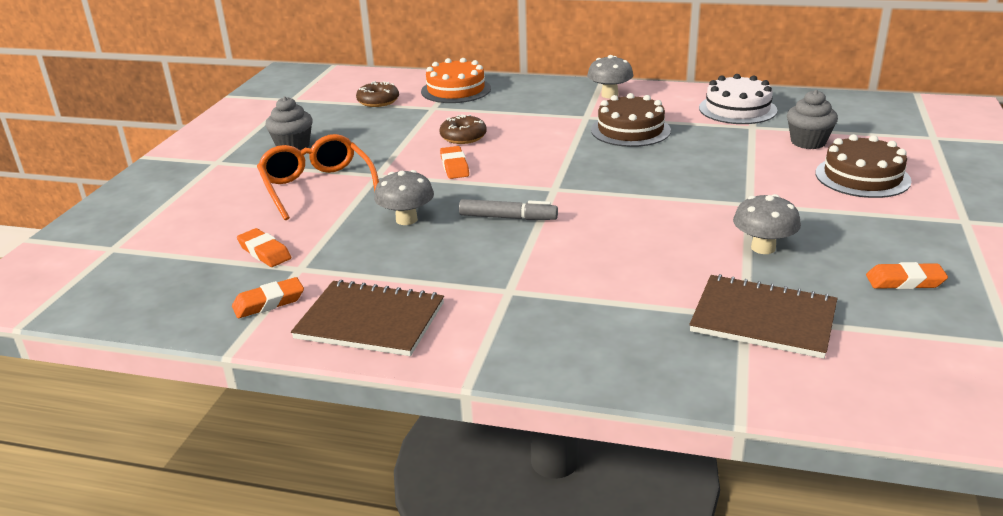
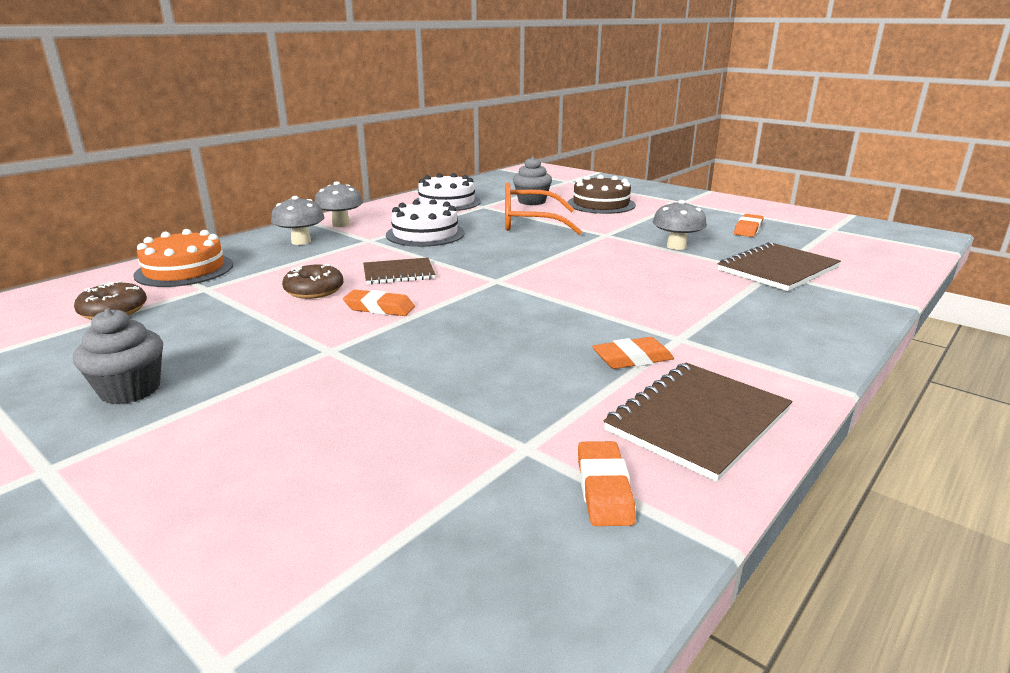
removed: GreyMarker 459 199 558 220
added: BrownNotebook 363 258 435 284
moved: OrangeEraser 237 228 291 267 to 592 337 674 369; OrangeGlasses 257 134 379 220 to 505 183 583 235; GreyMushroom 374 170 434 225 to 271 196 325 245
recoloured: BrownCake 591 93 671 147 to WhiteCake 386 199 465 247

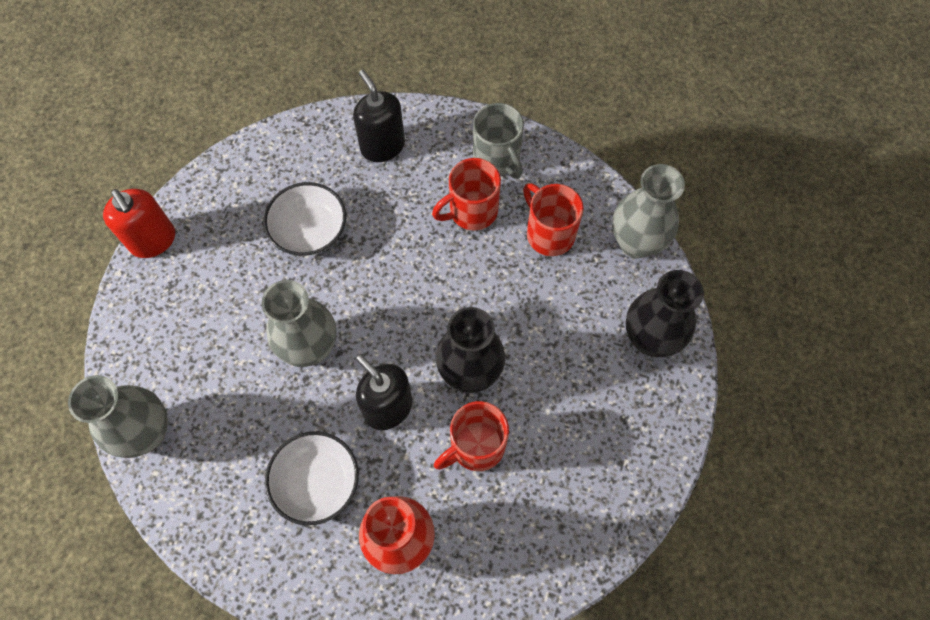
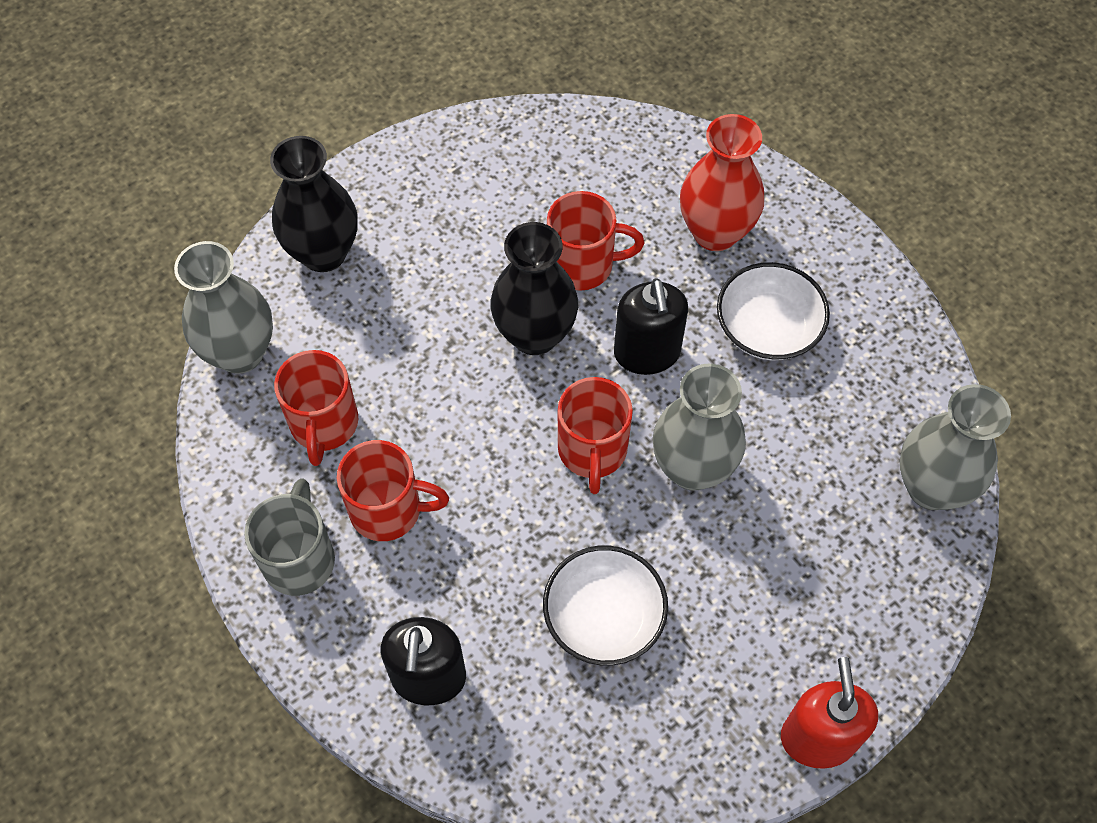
added: RedMug 558 377 633 494

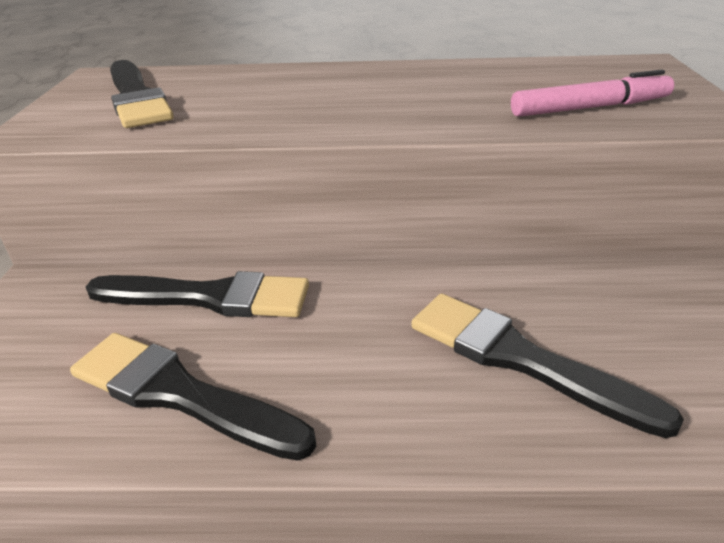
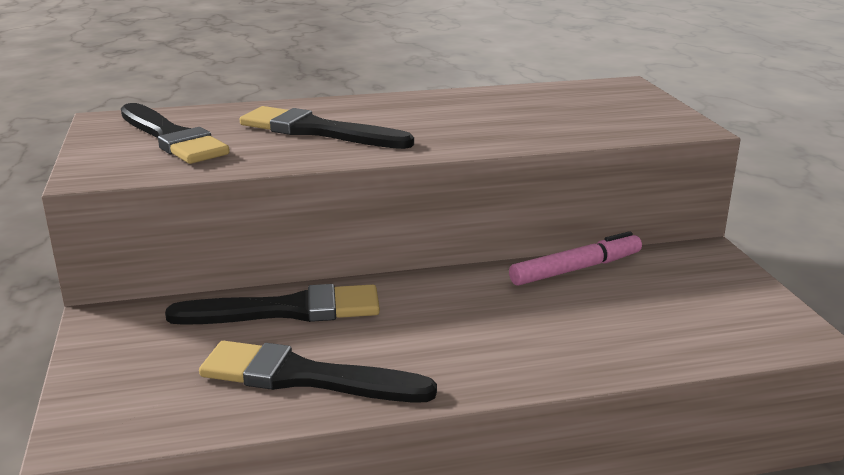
moved: BlackBrush 411 294 684 438 to 240 106 414 149; PinkMarker 511 70 674 117 to 509 231 642 286

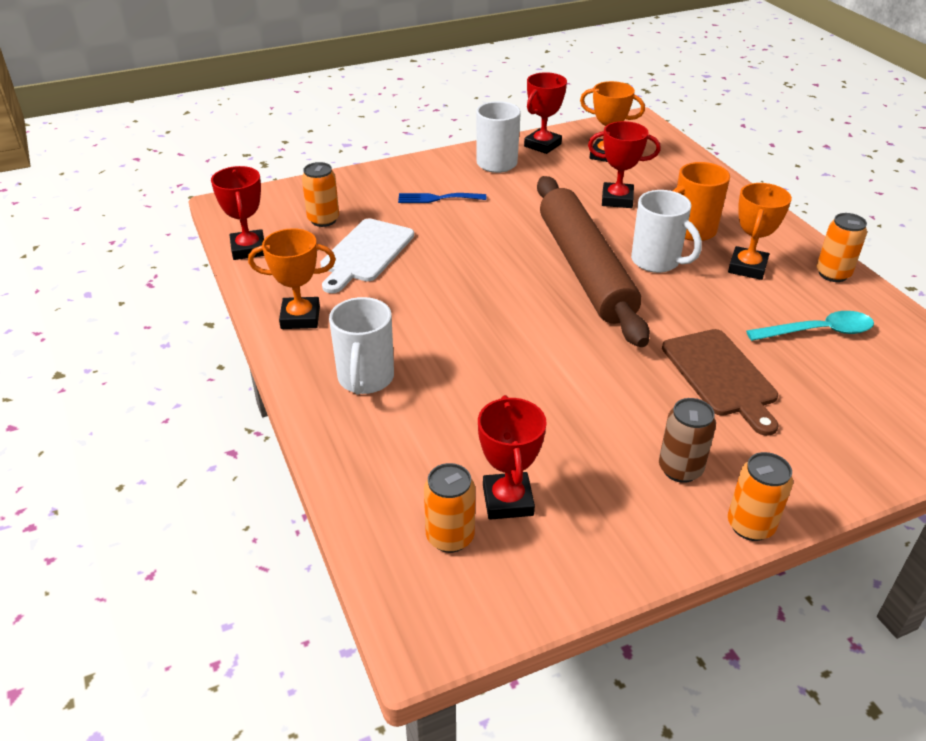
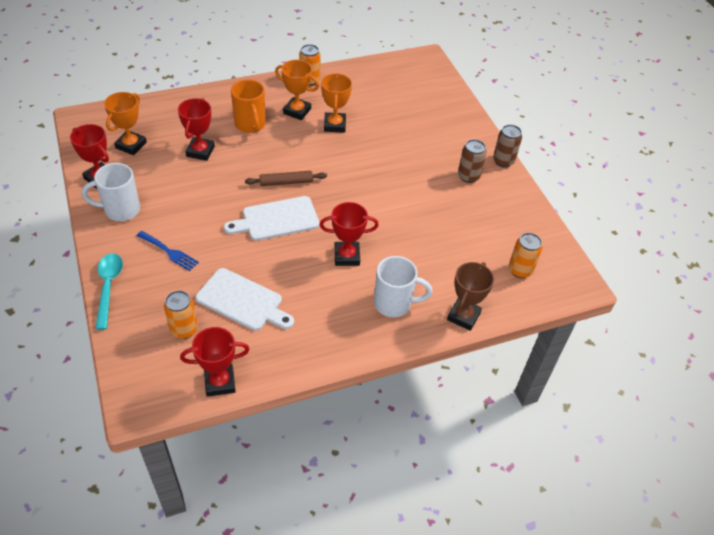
removed: WhiteMug 631 190 702 273; BrownCuttingBoard 662 329 778 436
added: WhiteCuttingBoard 224 196 319 241; BrownTrophy 447 262 494 331
moved: OrangeTrophy 248 228 336 329 to 321 73 352 133; RedTrophy 478 395 547 520 to 319 202 379 266; TurquoiseSpoon 746 311 874 341 to 95 253 123 330
recoloured: OrangeCan 728 452 793 541 to BrownCan 493 124 522 168
turned: BlueFork 398 193 486 203 = 137 231 199 271 60 degrees counterclockwise
resized: BrownRollingPin 537 176 650 347 = 245 171 327 186 x0.41

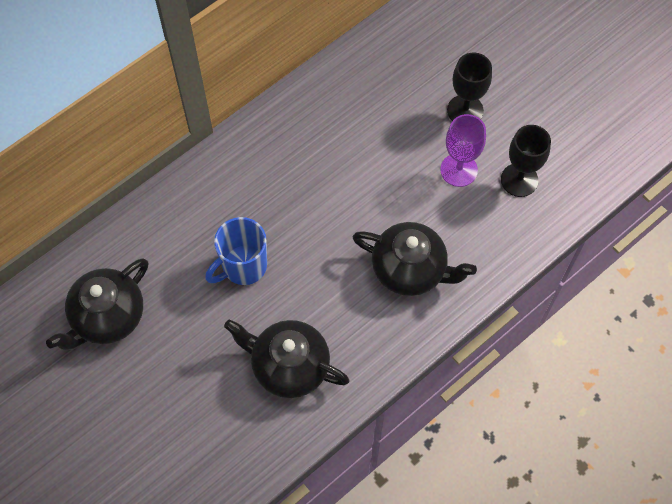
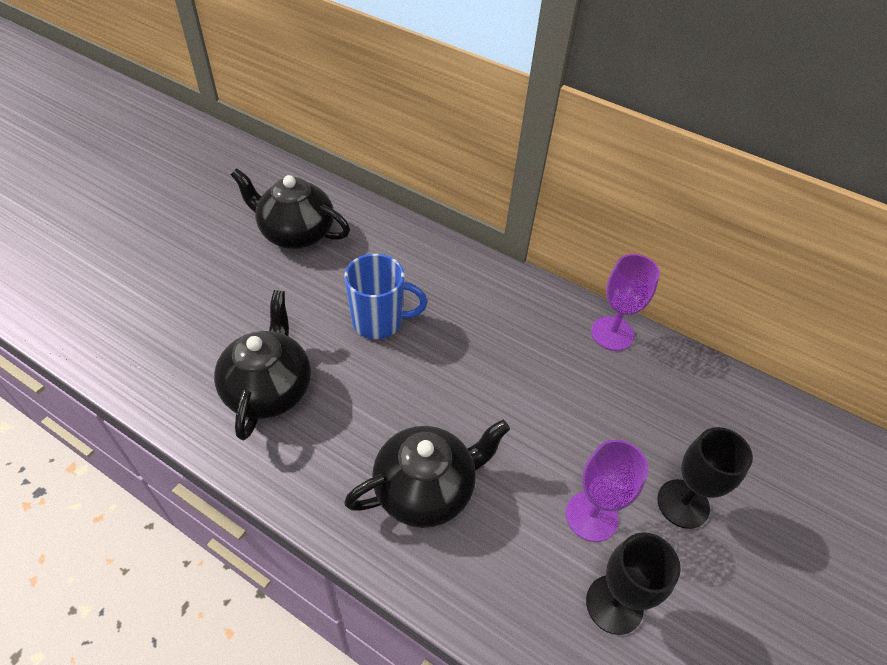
added: PurpleGoblet 591 254 660 351
turned: BlueMug 205 217 267 285 = 344 254 427 339 150 degrees clockwise; BlackTeapot 353 222 477 296 = 344 420 510 528 120 degrees counterclockwise

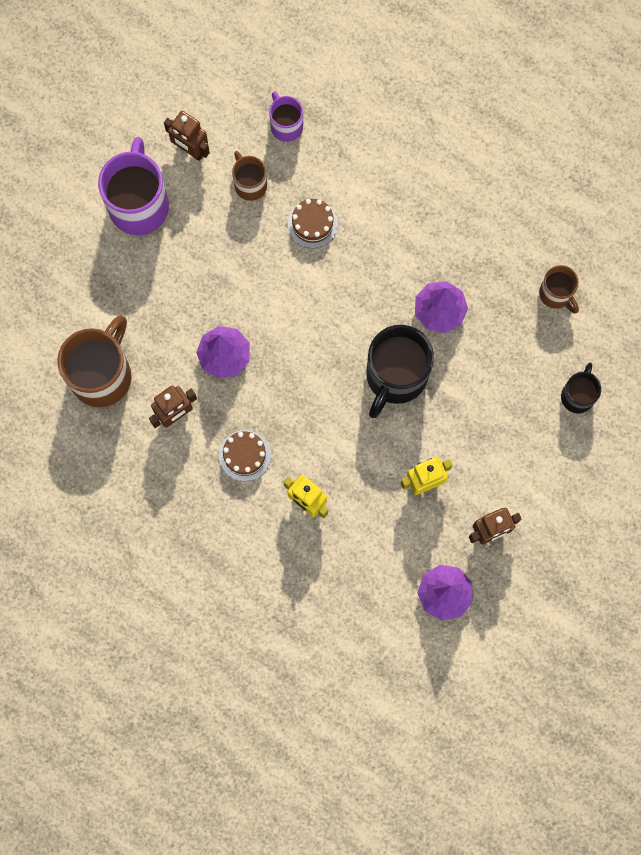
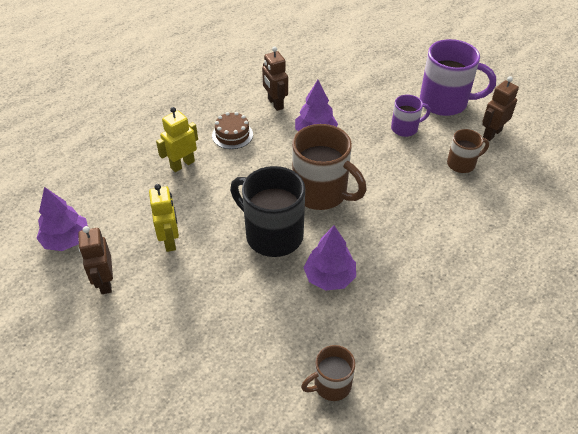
removed: BrownCake 288 199 338 248; BlackMug 561 363 602 413
moved: BrownMug 57 315 131 407 to 292 124 367 210; PurpleMug 269 91 303 142 to 391 95 431 137

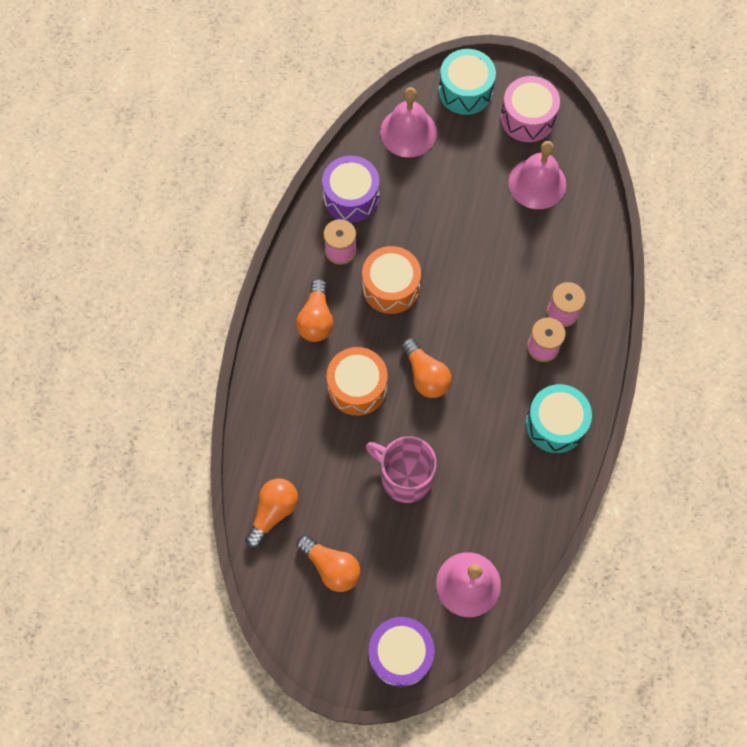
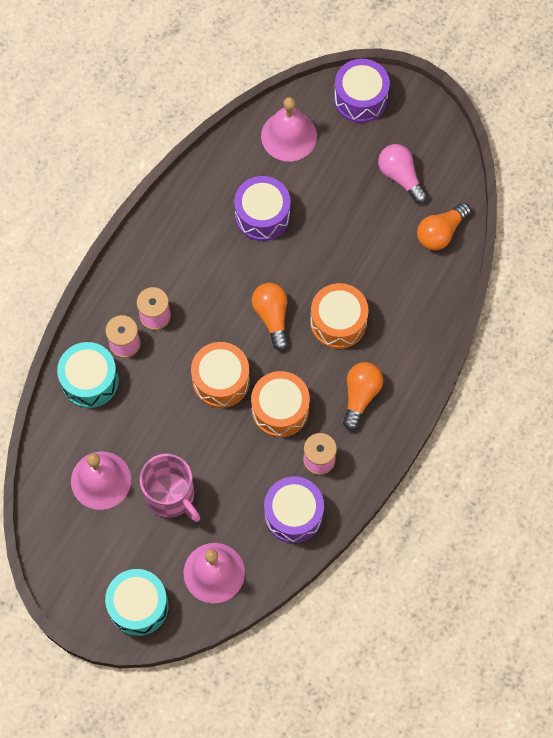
removed: PinkDrum 501 76 560 142
added: OrangeDrum 191 342 250 408; PurpleDrum 234 176 291 241
moved: PinkMug 366 436 437 503 to 140 454 200 522; TurquoiseDrum 526 384 592 453 to 57 342 119 408
recoloured: OrangeLightBulb 297 535 361 592 to PinkLightBulb 378 144 428 204

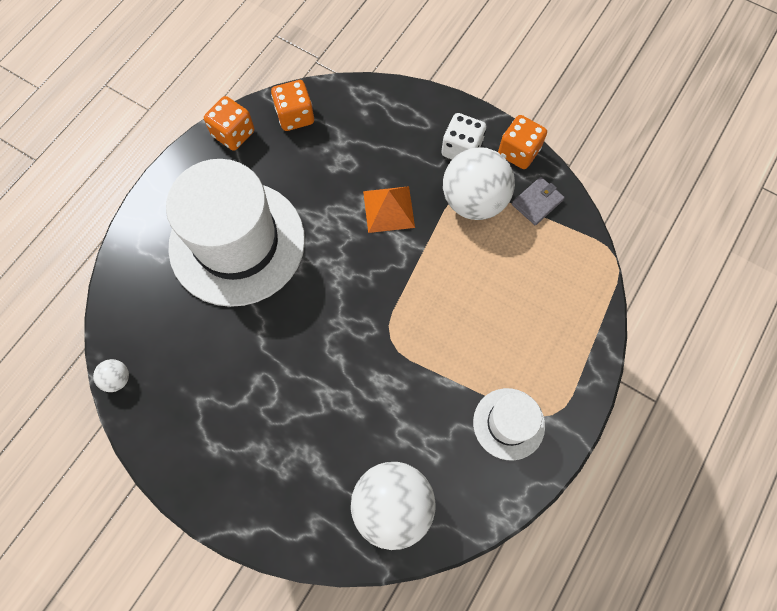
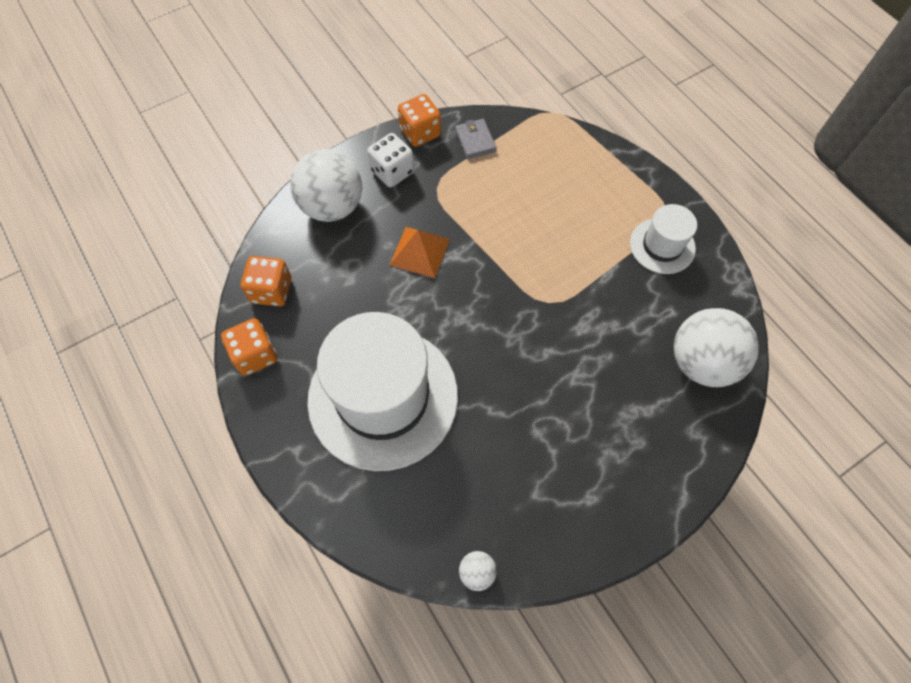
moved: WhiteBall 443 147 515 220 to 290 149 362 222

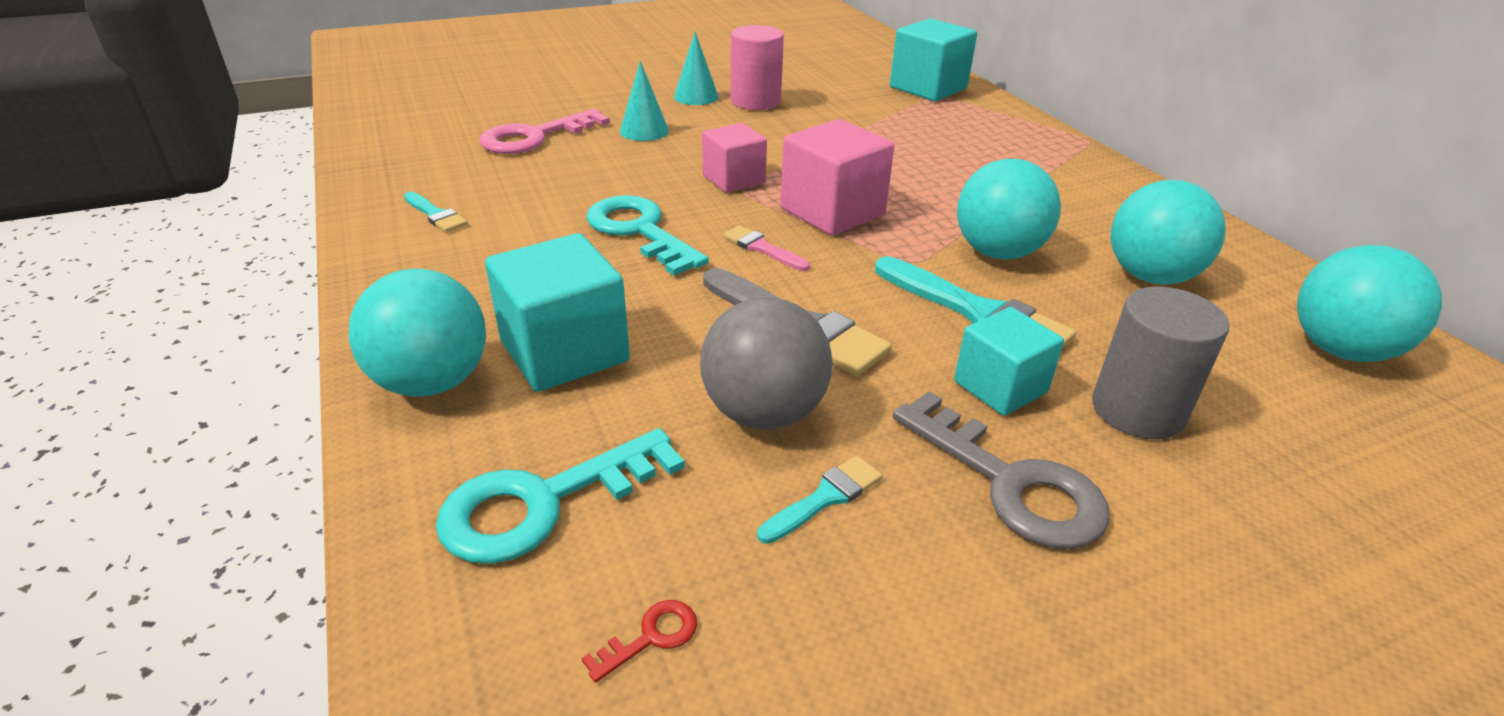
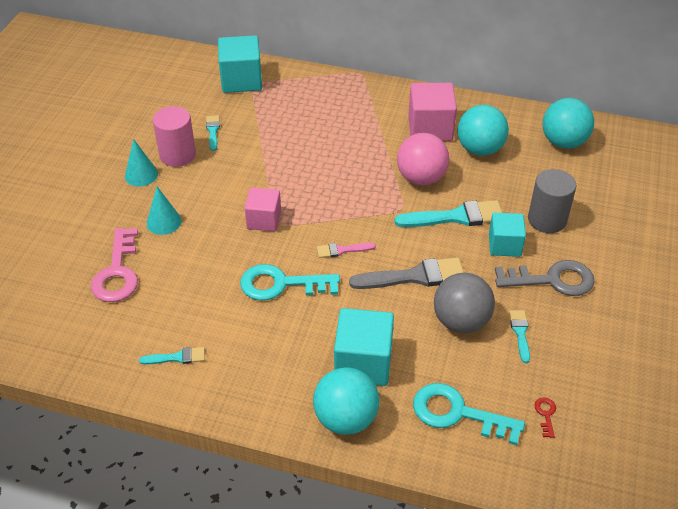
added: TurquoiseBrush 206 115 220 151
moved: PinkCube 780 119 894 236 to 408 83 457 141
recoloured: TurquoiseBall 957 159 1061 260 to PinkBall 397 133 449 185
turned: TurquoiseKey 436 428 685 564 = 413 383 525 445 105 degrees clockwise

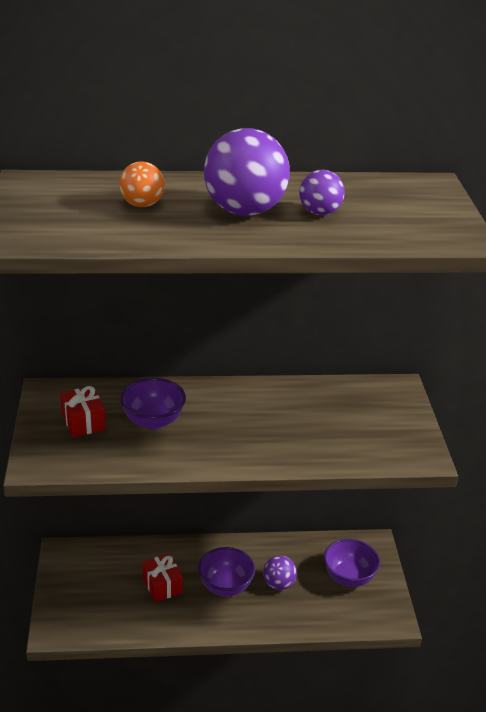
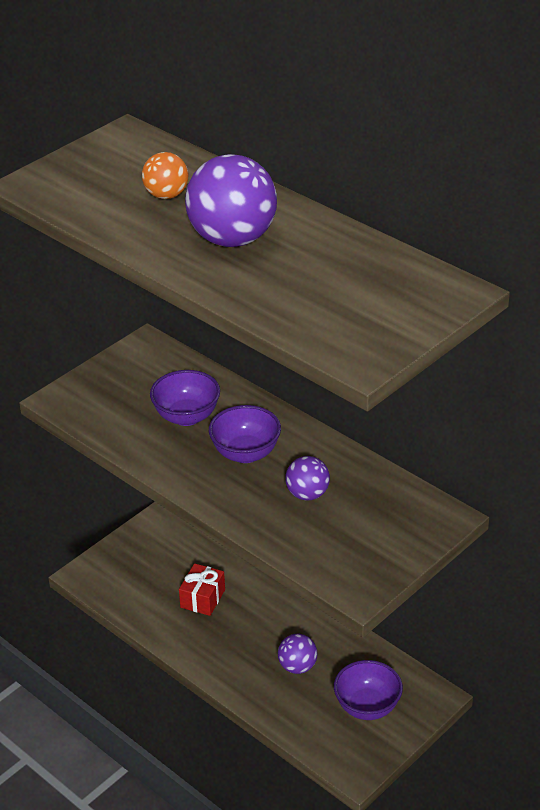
removed: RedGift 60 386 106 437
moved: PurpleBowl 198 547 255 596 to 209 405 281 463; PurpleBall 299 170 345 216 to 285 456 330 500

